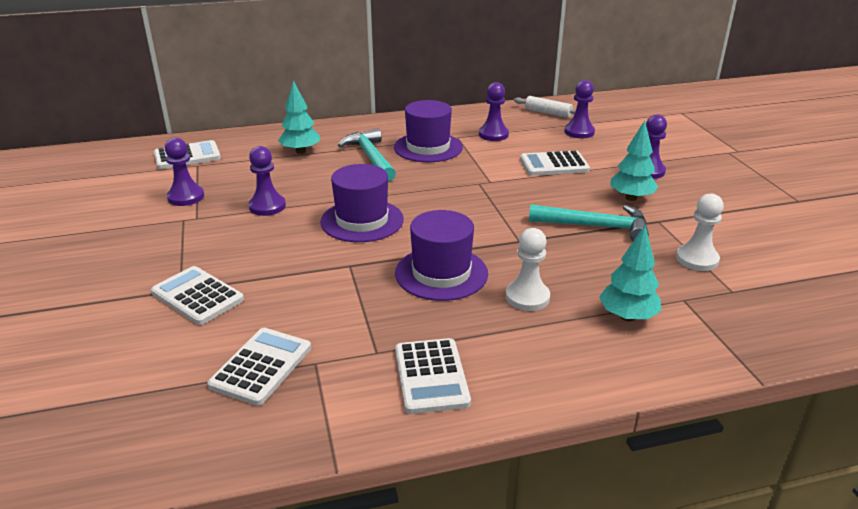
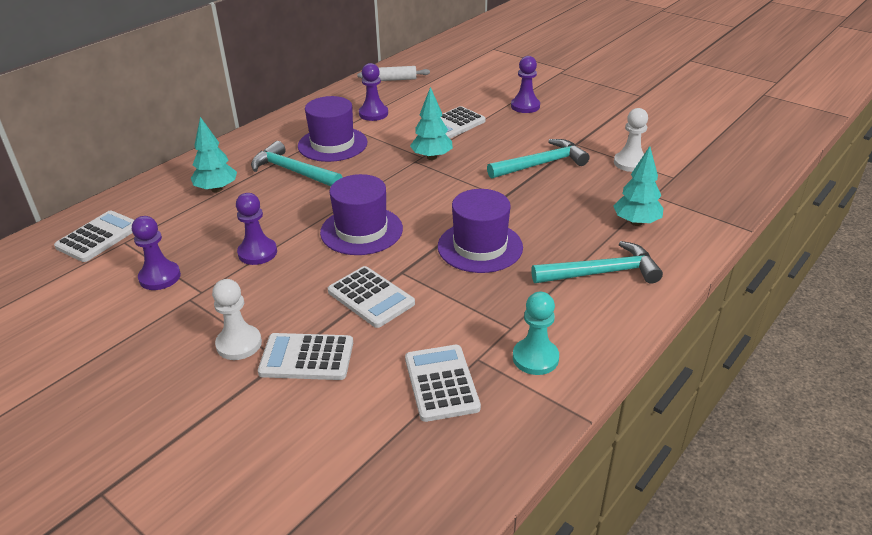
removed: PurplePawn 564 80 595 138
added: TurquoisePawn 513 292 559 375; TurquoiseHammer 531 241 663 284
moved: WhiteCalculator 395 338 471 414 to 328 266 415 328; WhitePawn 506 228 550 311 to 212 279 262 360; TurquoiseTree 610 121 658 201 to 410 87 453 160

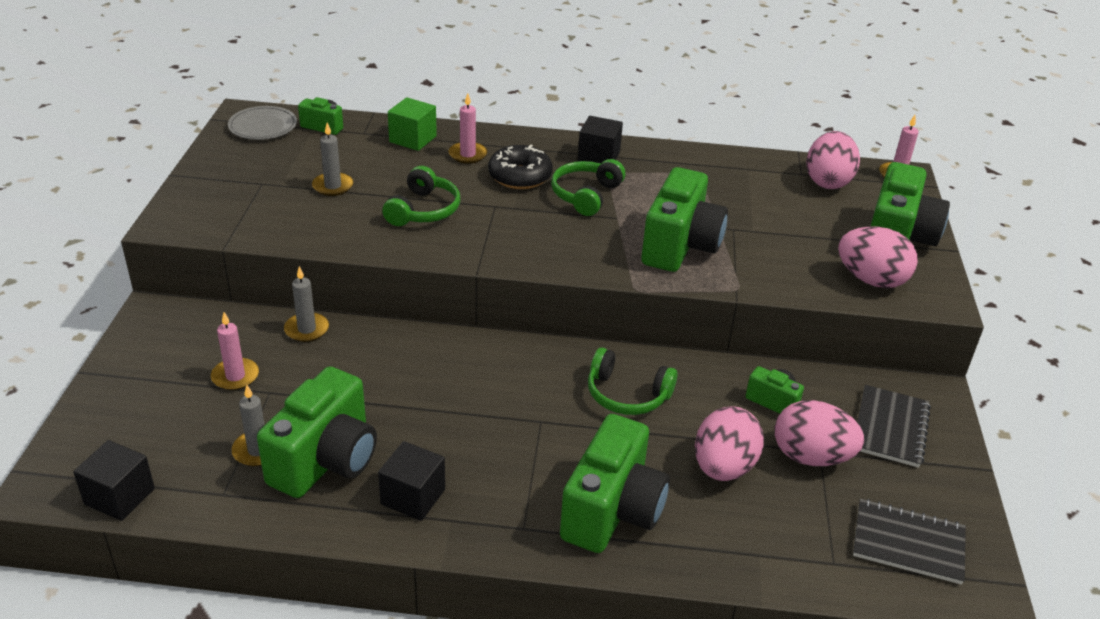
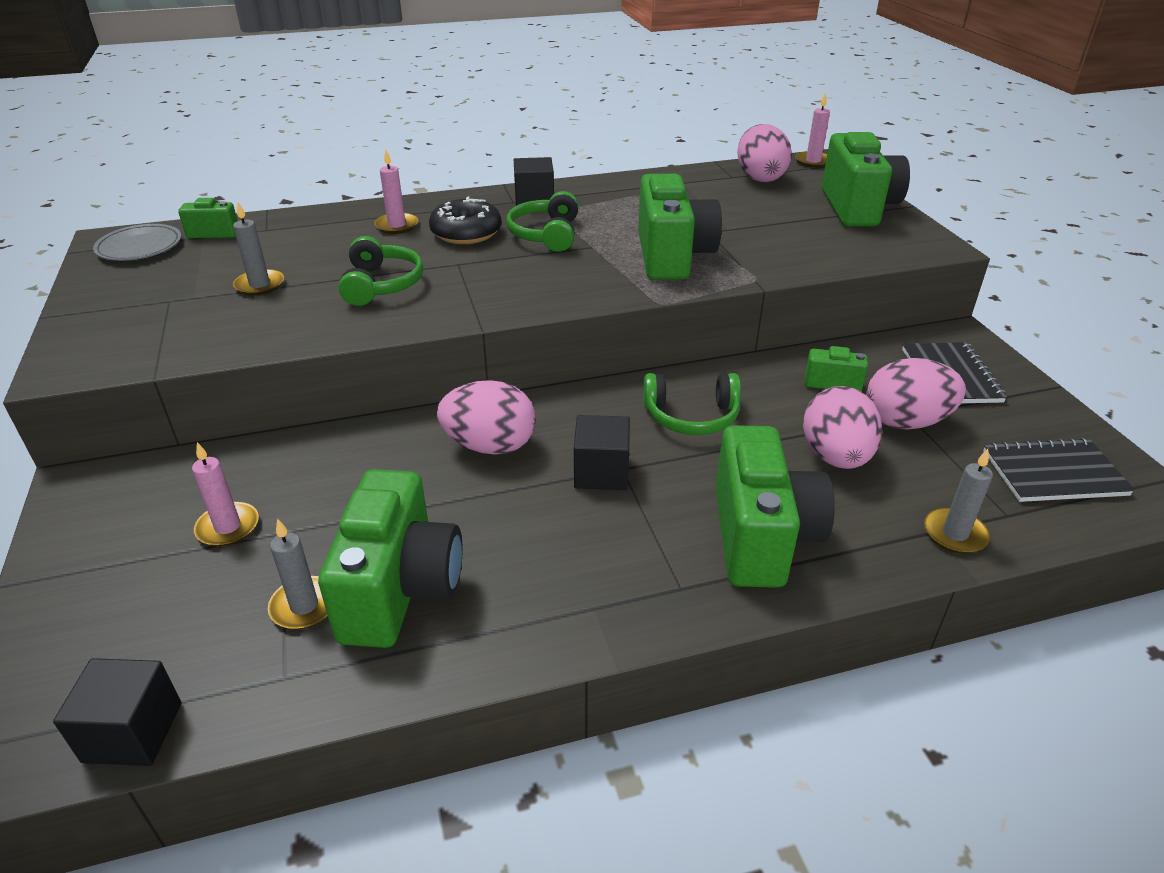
removed: GreenCube 388 97 437 151
moved: GreyCandle 284 266 329 342 to 924 449 993 554; BlackCube 378 441 445 521 to 574 415 630 490; PinkEgg 838 226 918 288 to 437 380 536 455

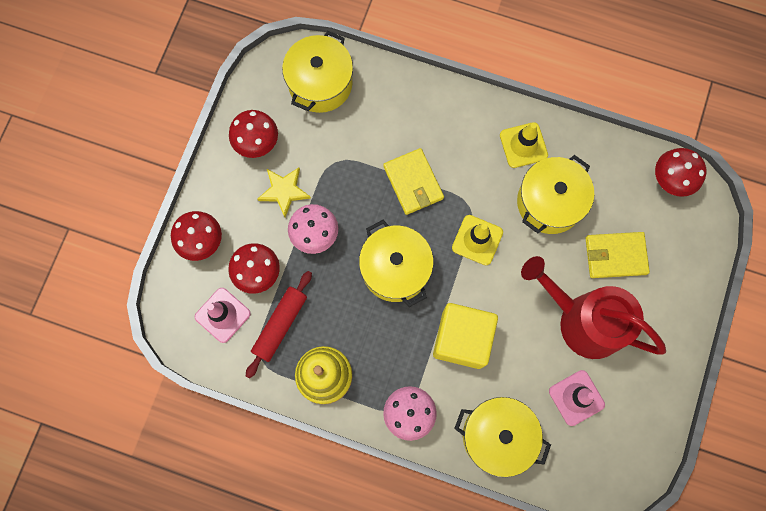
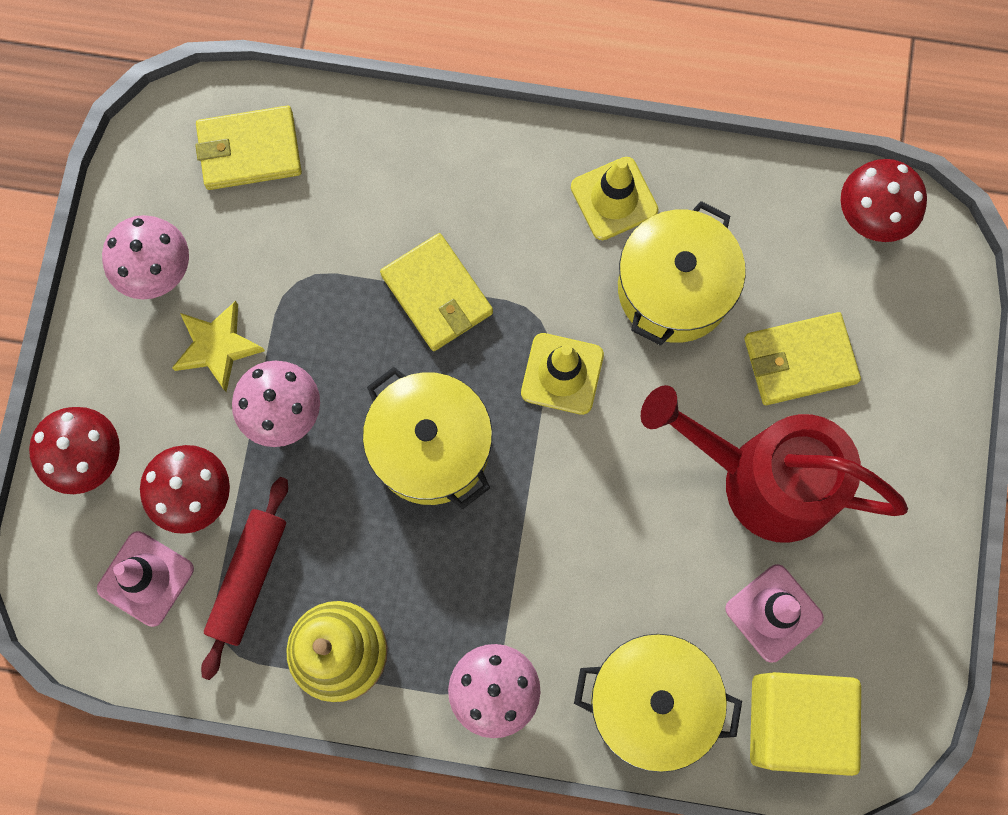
moved: YellowCube 433 303 498 369 to 750 672 861 776
replaced: YellowPot 282 31 353 113 to YellowWallet 195 105 302 190
recoloured: RedMushroom 229 110 278 158 to PinkMushroom 102 215 189 299

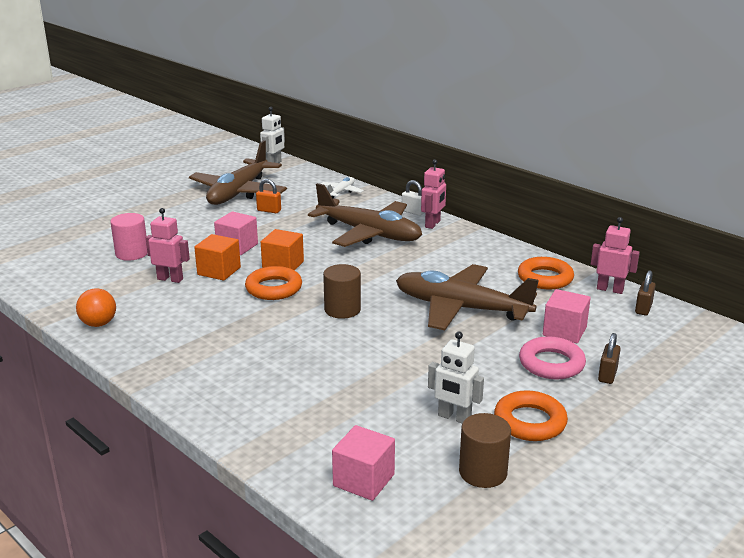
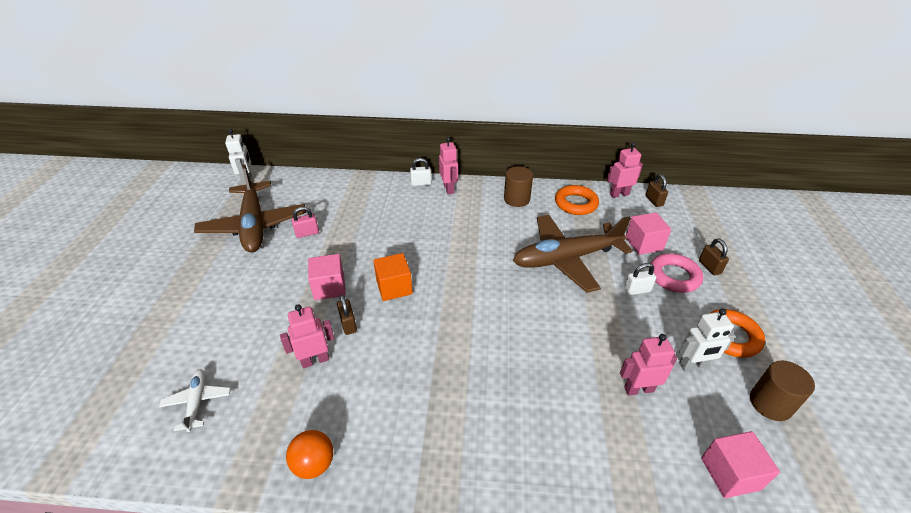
removed: PinkCylinder 110 213 148 261; OrangeRing 245 266 302 300; BrownPlane 308 183 422 247
added: PinkRobot 620 334 677 396; WhitePadlock 624 263 656 295
moved: WhitePlane 321 177 364 198 to 159 369 231 432; BrownCylinder 323 264 361 319 to 504 166 533 207
replaced: OrangeCube 194 234 241 281 to BrownPadlock 337 294 357 335
recoloured: OrangePadlock 256 179 281 213 to PinkPadlock 292 207 319 238

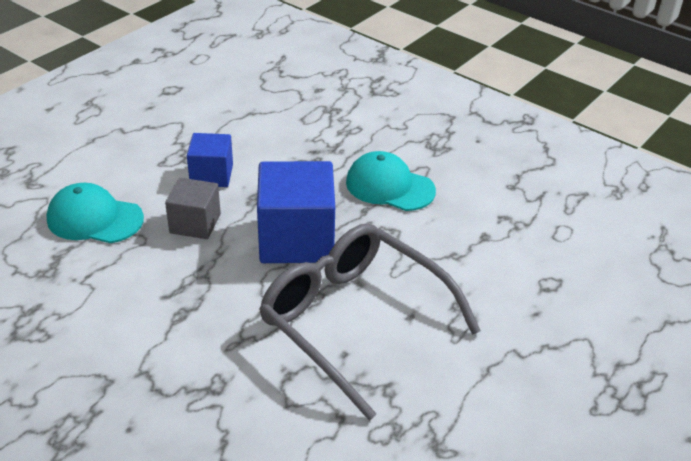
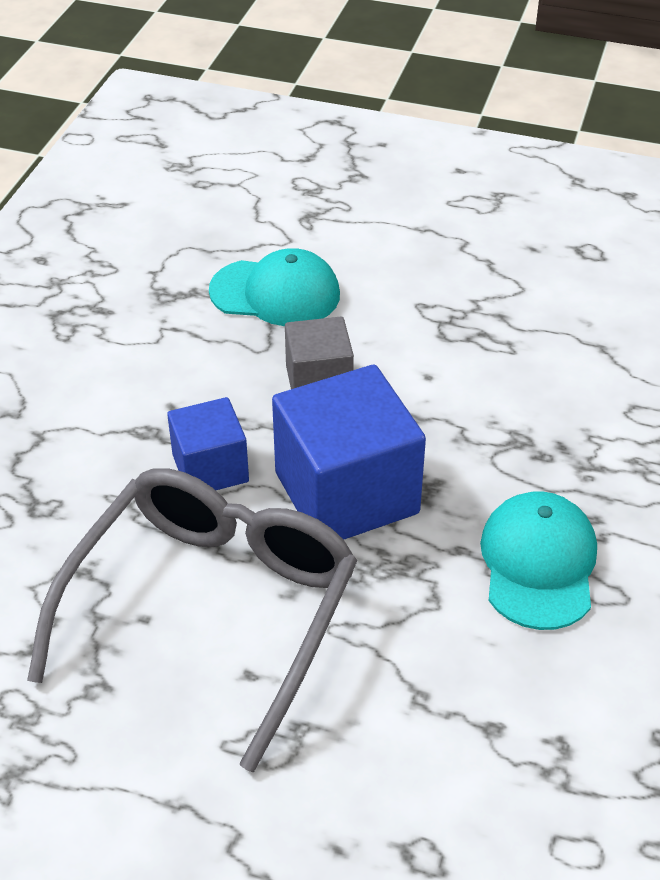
moved: BlueCube 187 133 233 187 to 167 397 249 490
turned: TurquoiseCap 47 183 144 243 = 209 248 340 326 105 degrees clockwise

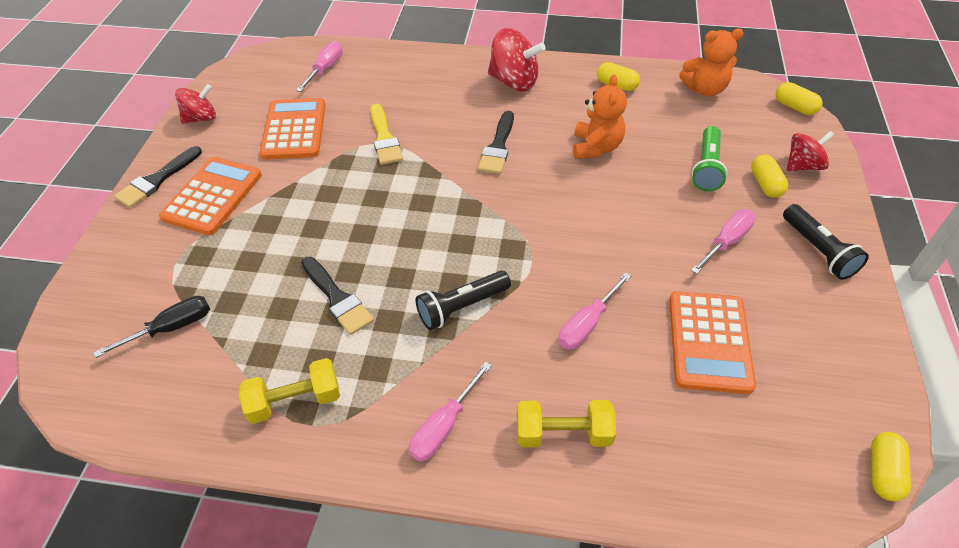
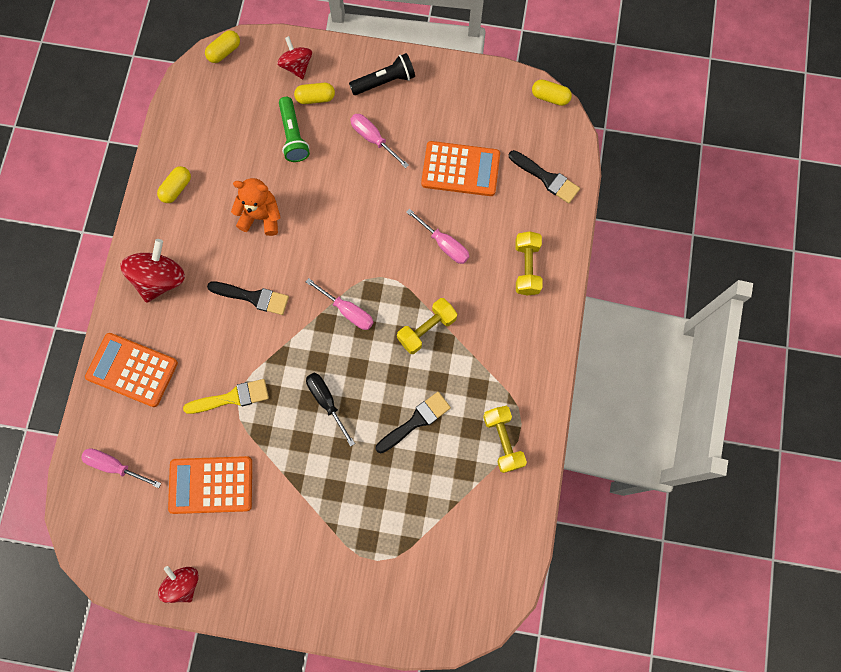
removed: OrangeTeddyBear 679 29 744 96
moved: BlackScrewdriver 93 296 210 358 to 306 373 355 447; BlackBrush 114 146 202 208 to 509 150 580 203; OrangeCalculator 159 157 262 235 to 85 333 178 407; PinkScrewdriver 409 362 492 462 to 306 278 374 330
replaced: BlackFlashlight 415 271 511 330 to YellowDumbbell 397 298 457 354
turned: GreenFlashlight 691 126 728 191 = 279 97 310 162 60 degrees clockwise

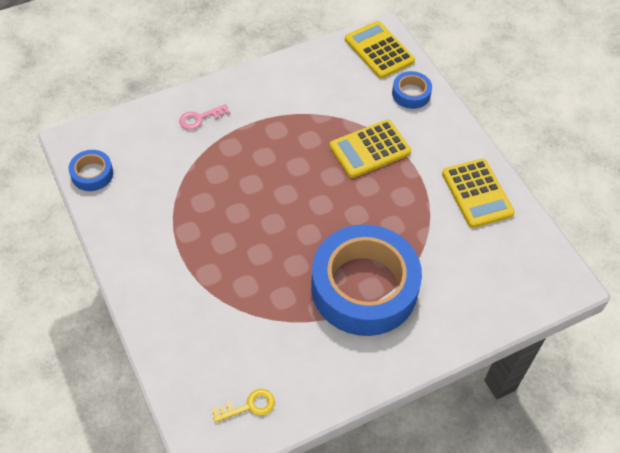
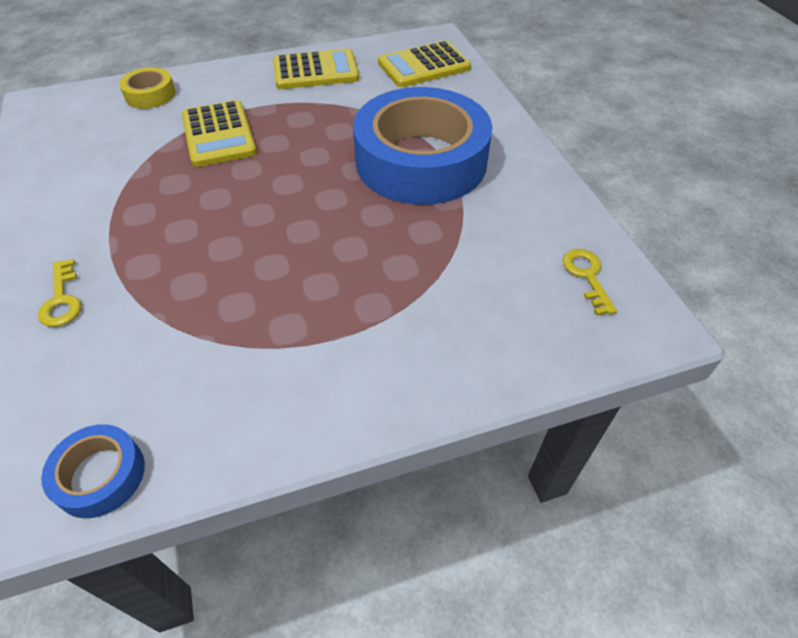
moved: YellowCalculator 345 21 415 79 to 378 41 471 87
recoloured: PinkKey 179 104 230 130 to YellowKey 38 259 81 327; BlueTape 392 71 432 109 to YellowTape 119 67 176 109

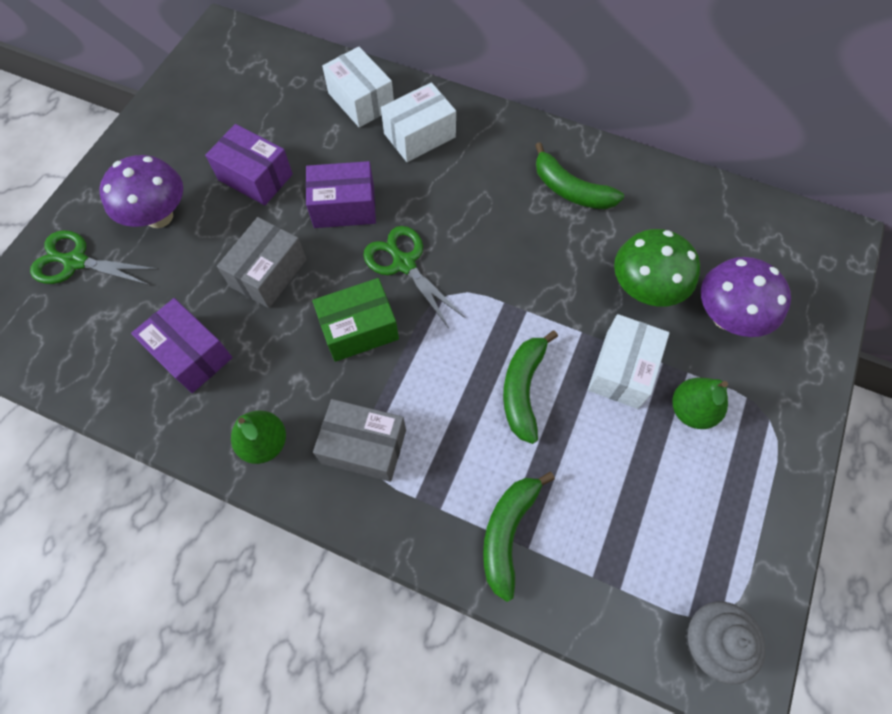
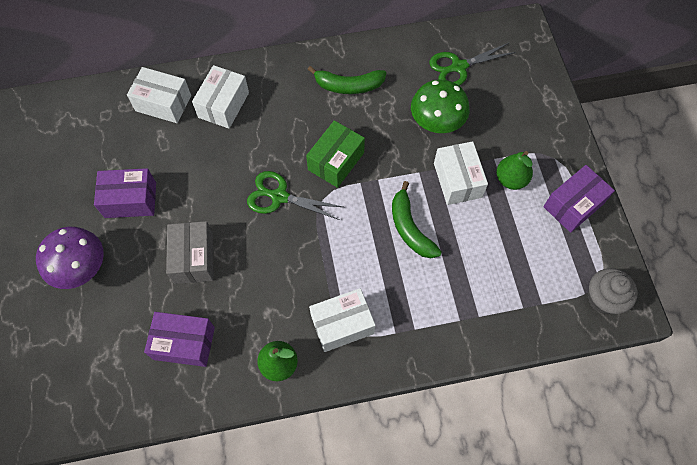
removed: GreenBanana 483 472 555 602; PurpleMushroom 701 257 791 337
moved: GreenScissors 30 230 158 286 to 429 43 516 86; PurpleBox 306 161 376 228 to 543 165 615 233; GreenBox 312 278 399 362 to 306 120 365 188
recoloured: GreyBox 313 399 406 482 to WhiteBox 309 288 376 352

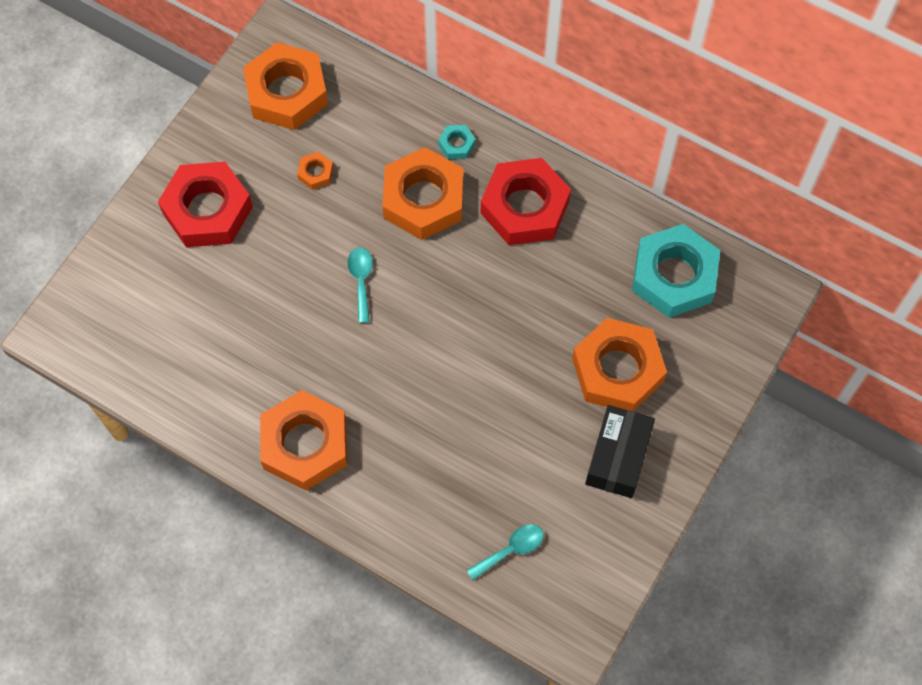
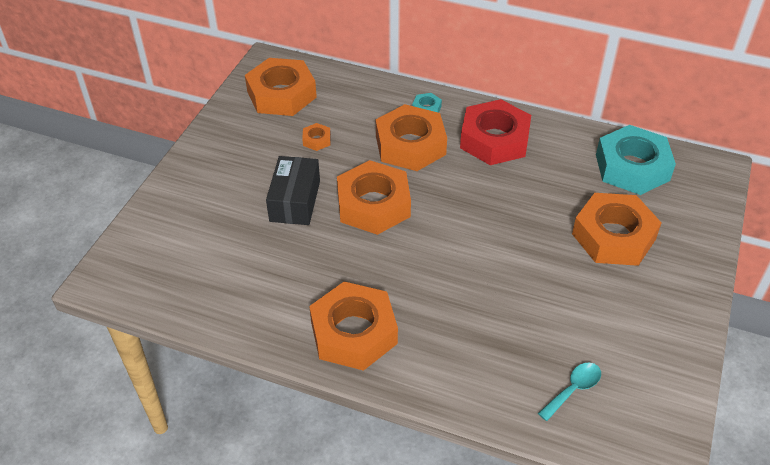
removed: RedNut 158 162 253 247
moved: BlackBox 585 405 655 498 to 266 156 320 225
replaced: TurquoiseSpoon 347 247 373 323 to OrangeNut 337 160 411 235

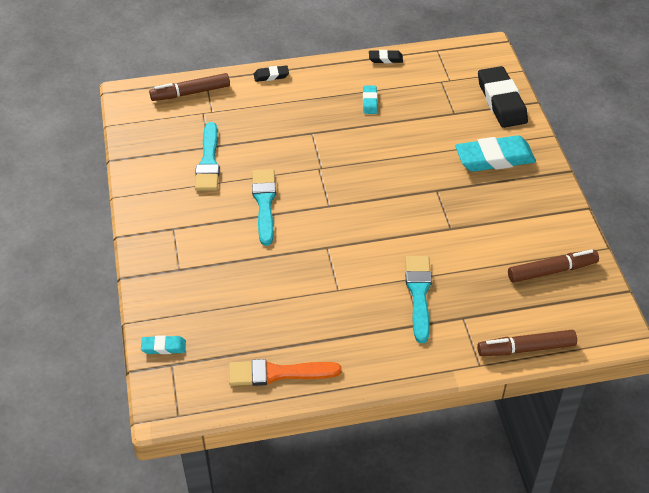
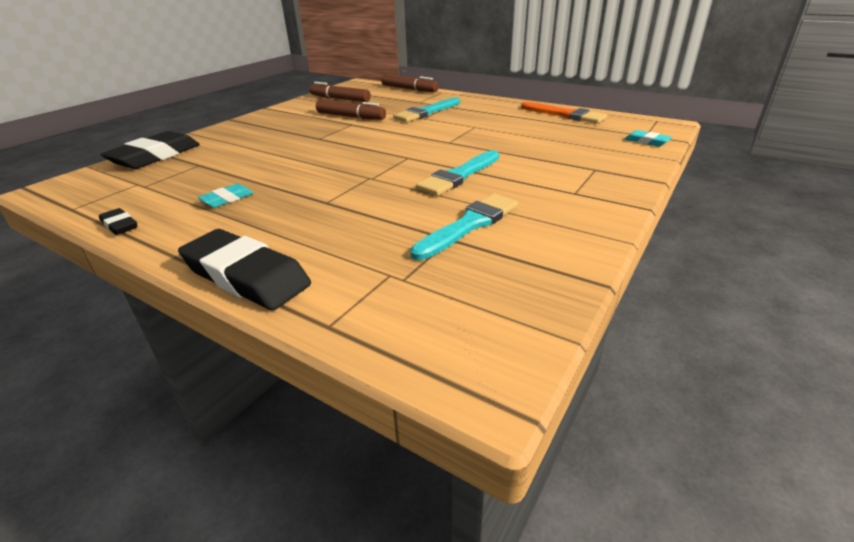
removed: TurquoiseEraser 455 135 536 172
moved: BrownMarker 149 73 230 101 to 316 100 386 120
resized: BlackEraser 254 65 289 82 = 178 229 311 310 x2.09

